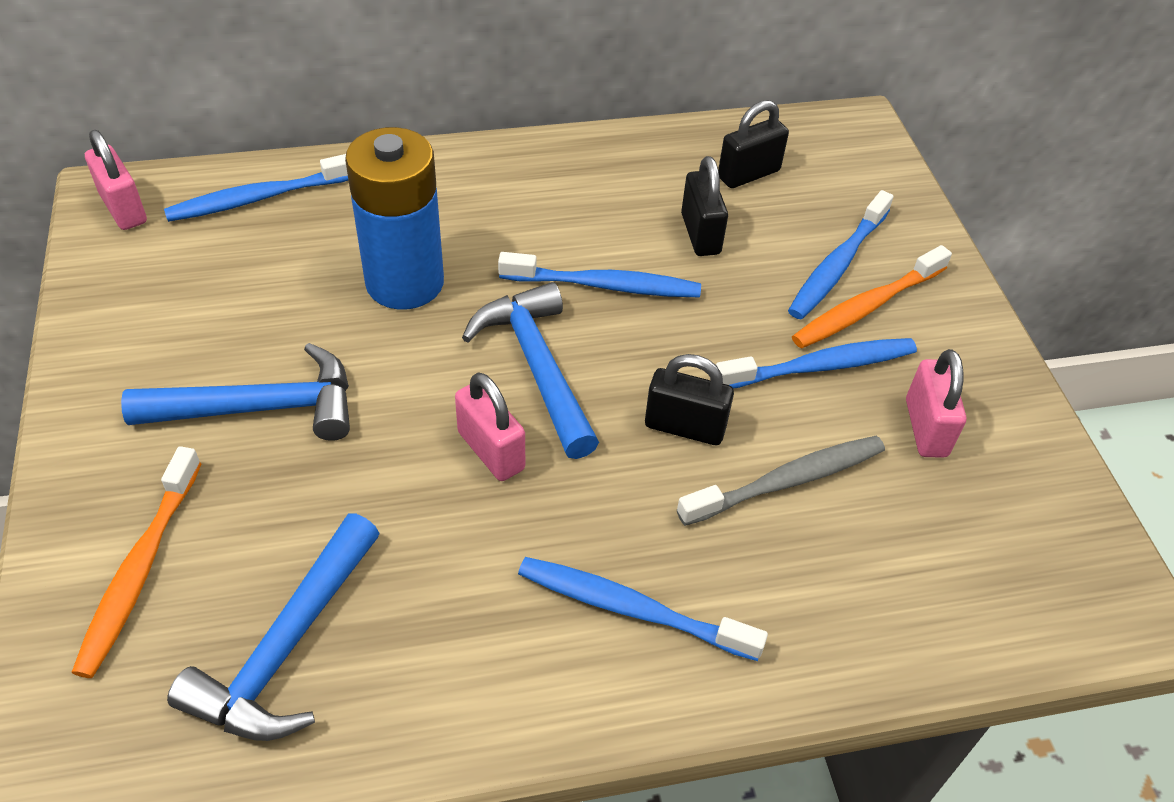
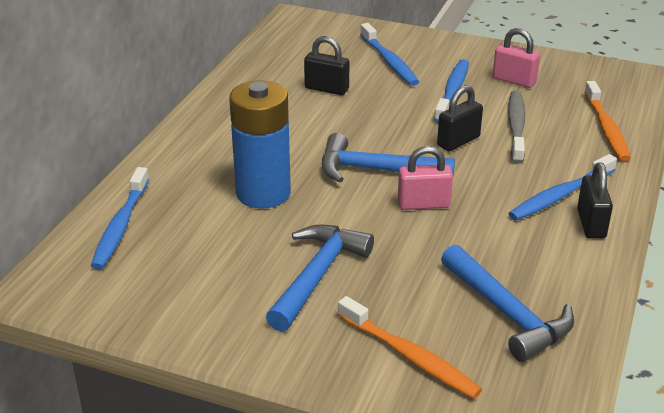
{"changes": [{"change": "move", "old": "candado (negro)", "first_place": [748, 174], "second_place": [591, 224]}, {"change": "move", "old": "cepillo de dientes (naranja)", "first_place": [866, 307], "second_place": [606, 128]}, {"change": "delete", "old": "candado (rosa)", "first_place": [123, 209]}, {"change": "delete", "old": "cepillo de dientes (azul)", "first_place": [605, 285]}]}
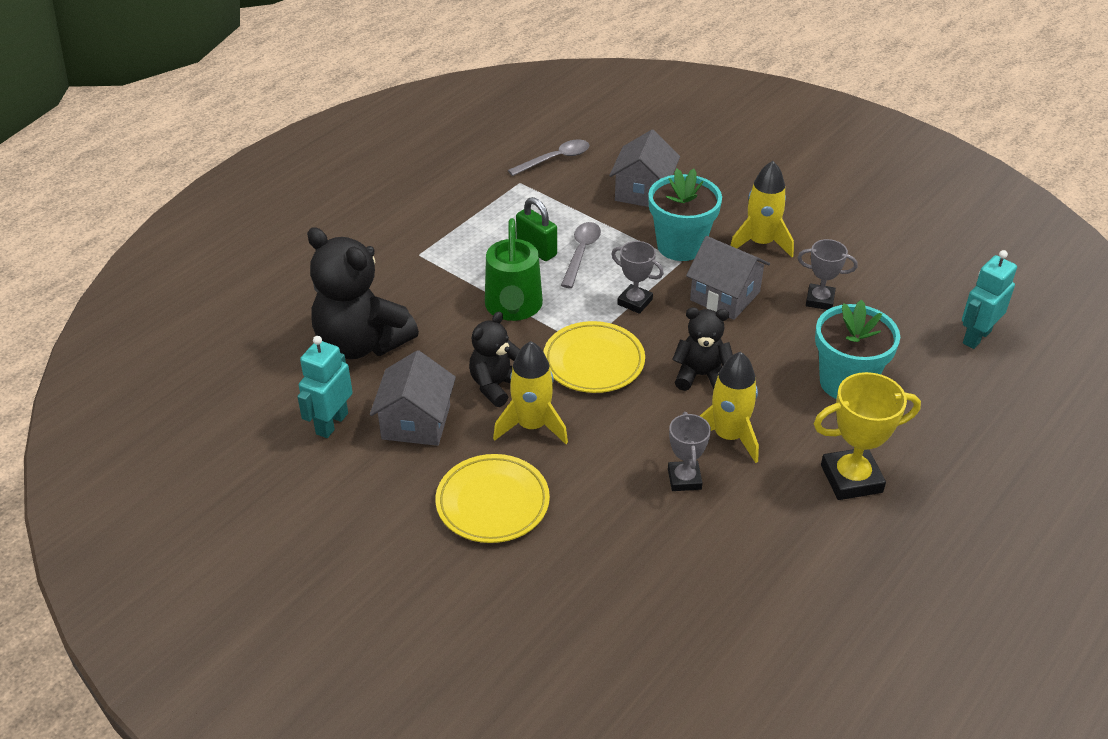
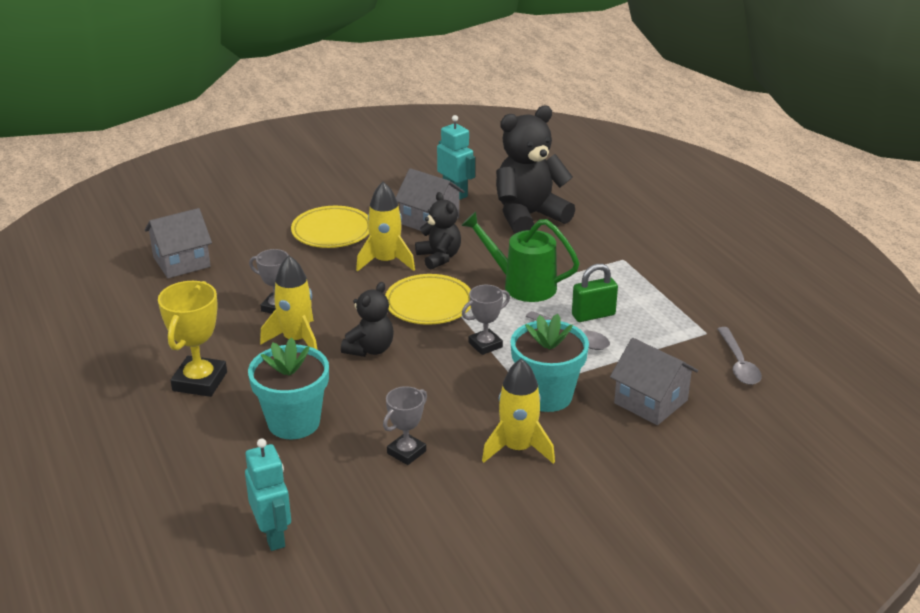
{"changes": [{"change": "move", "old": "casa (gris)", "first_place": [725, 296], "second_place": [181, 262]}]}
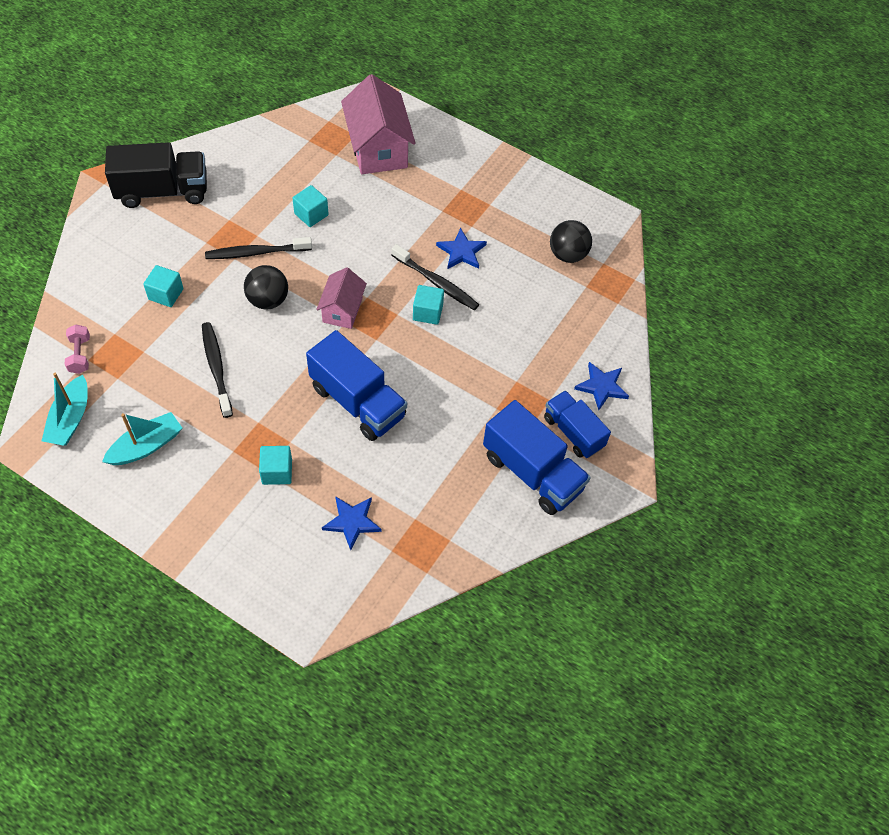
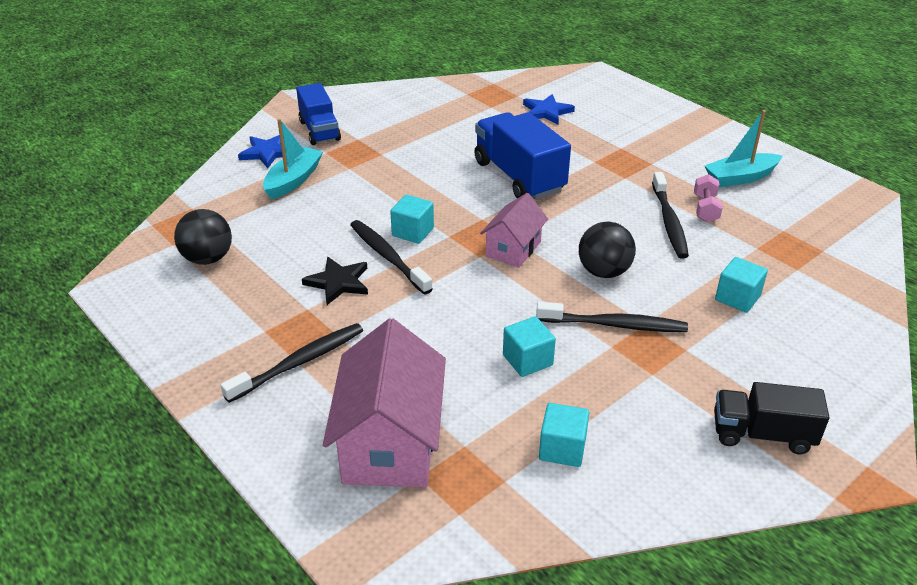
{"changes": [{"change": "insert", "new": "cepillo de dientes (negro)", "second_place": [299, 362]}, {"change": "move", "old": "barco (turquesa)", "first_place": [70, 419], "second_place": [293, 180]}, {"change": "recolor", "old": "estrella (azul)", "new": "estrella (negro)", "first_place": [461, 252], "second_place": [338, 282]}, {"change": "move", "old": "cubo (turquesa)", "first_place": [277, 472], "second_place": [562, 448]}, {"change": "move", "old": "mancuerna (rosa)", "first_place": [80, 355], "second_place": [705, 209]}, {"change": "resize", "old": "camión (negro)", "first_place": [162, 191], "second_place": [762, 434], "factor": 0.65}, {"change": "delete", "old": "camión (azul)", "first_place": [532, 472]}]}
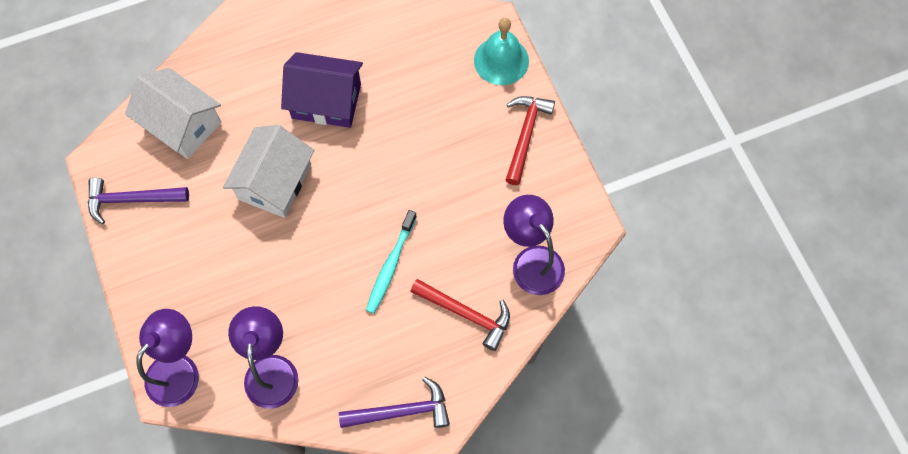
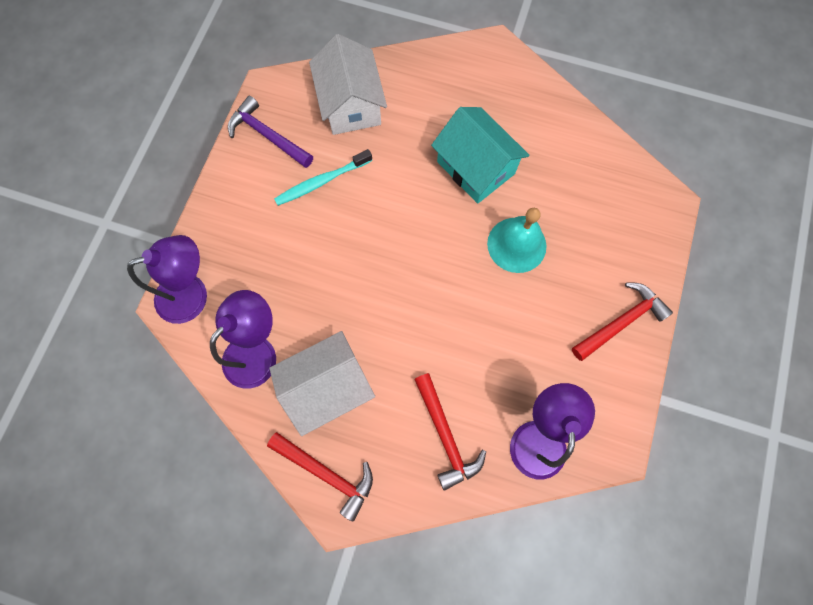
{"changes": [{"change": "recolor", "old": "martillo (morado)", "new": "martillo (rojo)", "first_place": [401, 411], "second_place": [327, 473]}, {"change": "move", "old": "casa (blanco)", "first_place": [275, 182], "second_place": [327, 386]}, {"change": "move", "old": "cepillo de dientes (turquesa)", "first_place": [390, 266], "second_place": [321, 182]}, {"change": "recolor", "old": "casa (morado)", "new": "casa (turquesa)", "first_place": [326, 101], "second_place": [475, 168]}, {"change": "move", "old": "campana (turquesa)", "first_place": [501, 60], "second_place": [516, 244]}]}
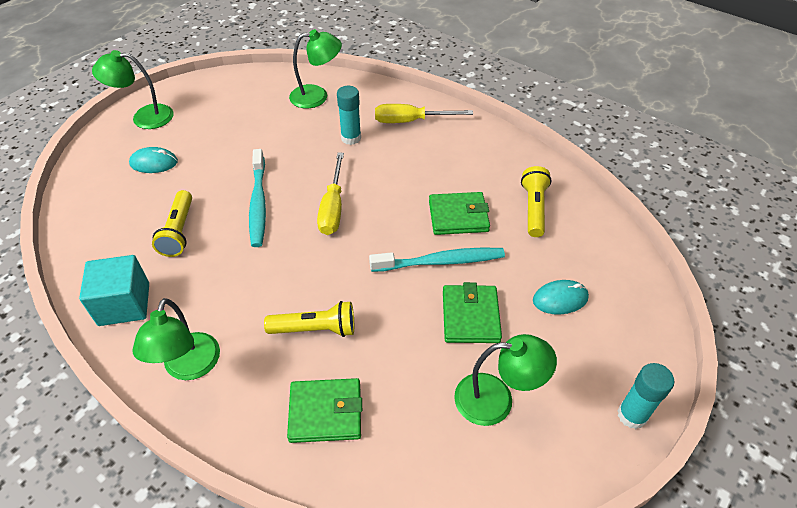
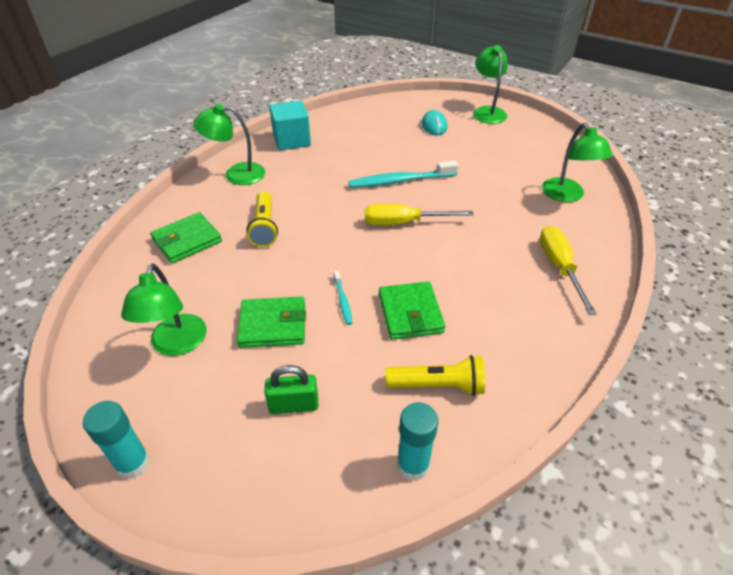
{"changes": [{"change": "rotate", "old": "cartera (verde)", "first_place": [325, 412], "second_place": [187, 240], "degrees": 60}, {"change": "replace", "old": "ratón (turquesa)", "new": "candado (verde)", "first_place": [560, 299], "second_place": [294, 405]}, {"change": "resize", "old": "cepillo de dientes (turquesa)", "first_place": [441, 261], "second_place": [343, 301], "factor": 0.49}, {"change": "move", "old": "barra de pegamento (turquesa)", "first_place": [351, 138], "second_place": [413, 465]}, {"change": "delete", "old": "lámpara de mano (amarillo)", "first_place": [178, 231]}]}
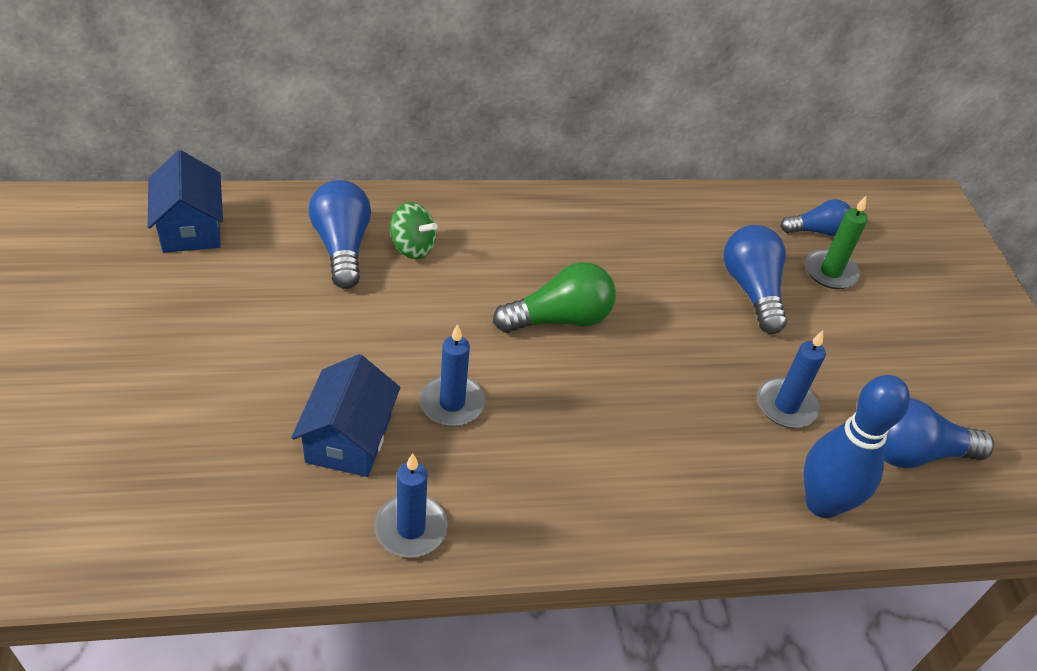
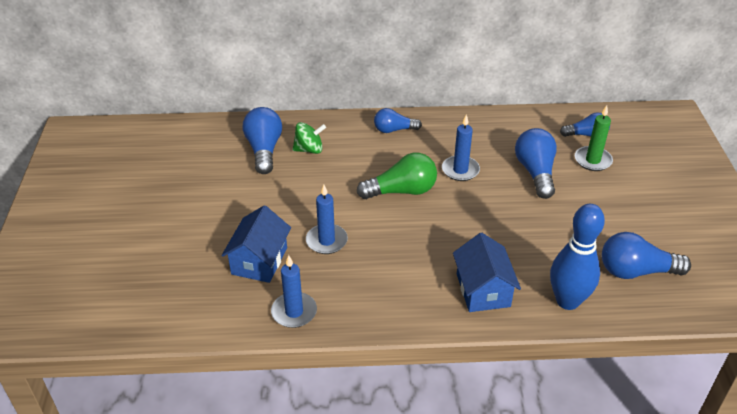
{"changes": [{"change": "rotate", "old": "peonza (verde)", "first_place": [412, 247], "second_place": [309, 149], "degrees": -45}, {"change": "insert", "new": "bombilla (azul)", "second_place": [394, 130]}, {"change": "move", "old": "vela (azul)", "first_place": [786, 406], "second_place": [460, 170]}, {"change": "move", "old": "casa (azul)", "first_place": [191, 228], "second_place": [483, 290]}]}
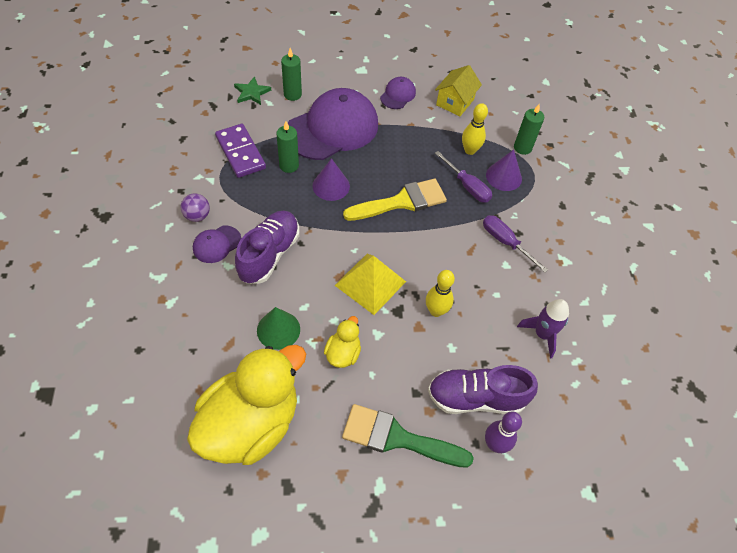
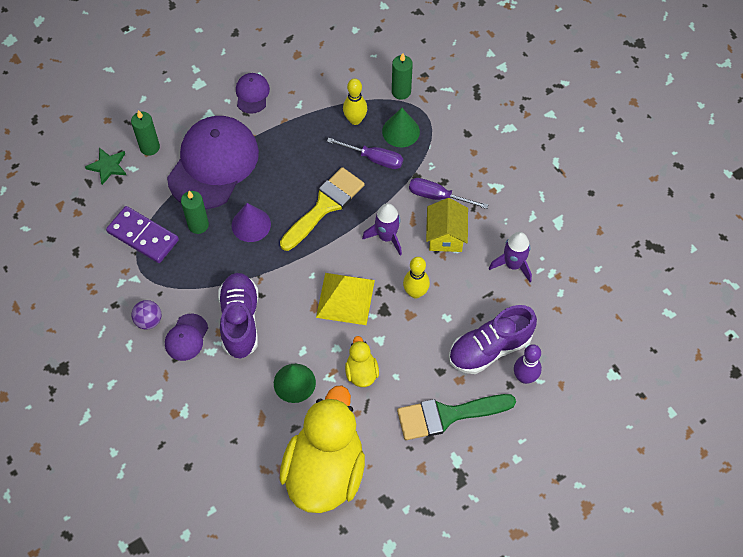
{"changes": [{"change": "insert", "new": "cohete (morado)", "second_place": [386, 237]}, {"change": "recolor", "old": "cono (morado)", "new": "cono (verde)", "first_place": [503, 176], "second_place": [400, 131]}, {"change": "move", "old": "casa (amarillo)", "first_place": [455, 102], "second_place": [445, 236]}]}
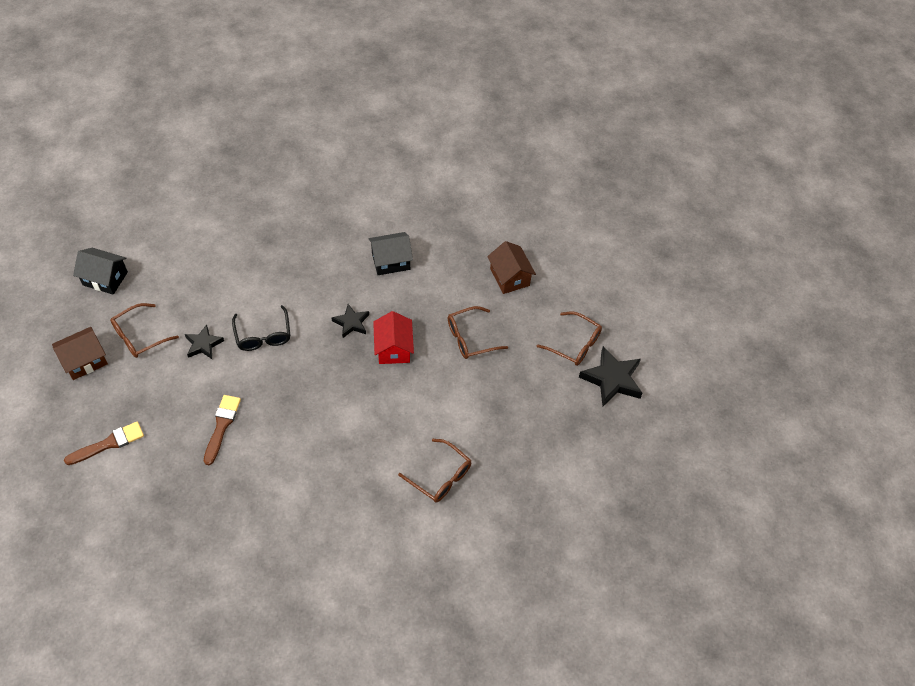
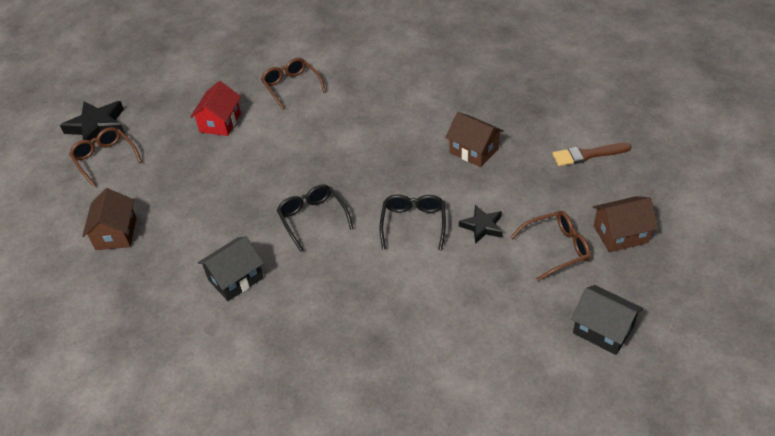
{"changes": [{"change": "move", "old": "casa (rojo)", "first_place": [393, 348], "second_place": [220, 122]}, {"change": "rotate", "old": "casa (negro)", "first_place": [391, 261], "second_place": [235, 279], "degrees": -45}, {"change": "replace", "old": "estrella (negro)", "new": "gafas (negro)", "first_place": [351, 323], "second_place": [312, 218]}, {"change": "replace", "old": "pincel (marrón)", "new": "casa (marrón)", "first_place": [222, 426], "second_place": [474, 151]}, {"change": "delete", "old": "gafas (marrón)", "first_place": [470, 338]}]}
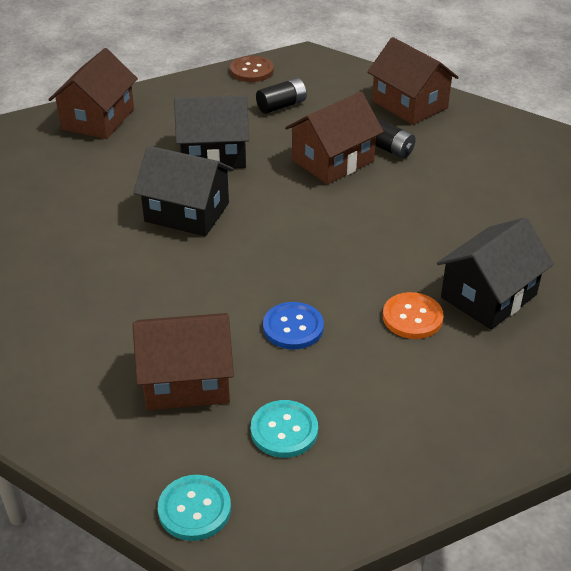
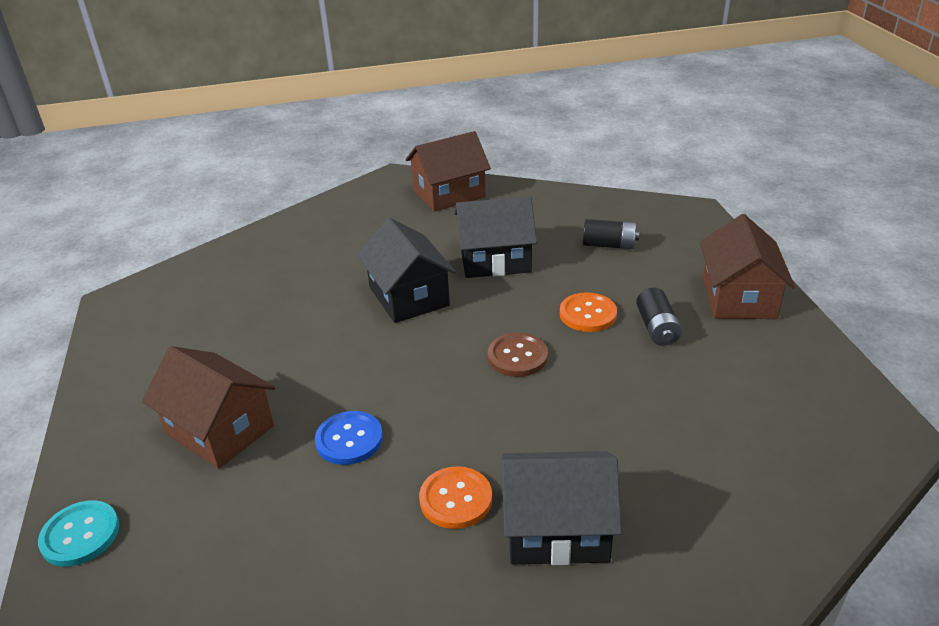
{"changes": [{"change": "rotate", "old": "casa (negro)", "first_place": [214, 154], "second_place": [495, 260], "degrees": -45}, {"change": "move", "old": "botón (marrón)", "first_place": [251, 70], "second_place": [517, 356]}, {"change": "replace", "old": "casa (marrón)", "new": "botón (naranja)", "first_place": [333, 160], "second_place": [588, 314]}, {"change": "delete", "old": "botón (turquesa)", "first_place": [284, 430]}]}
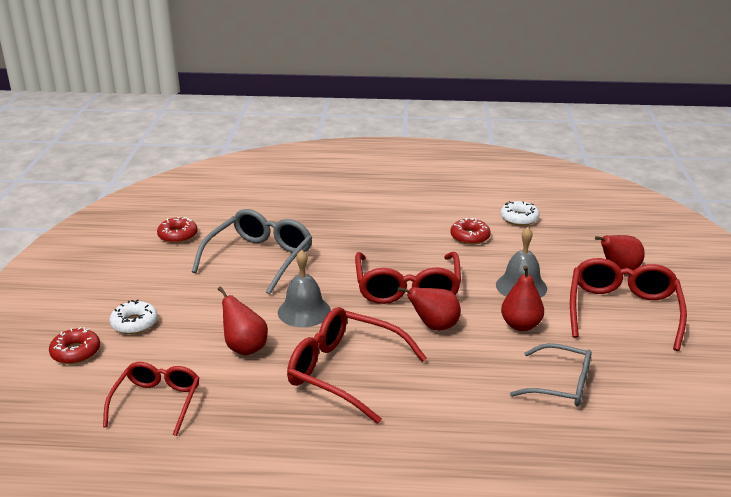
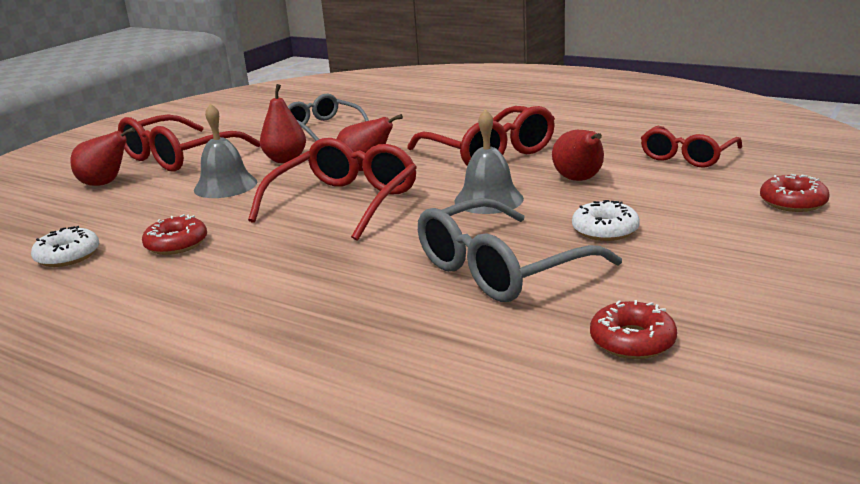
{"changes": [{"change": "move", "old": "rosquilla (blanco)", "first_place": [134, 323], "second_place": [605, 230]}]}
